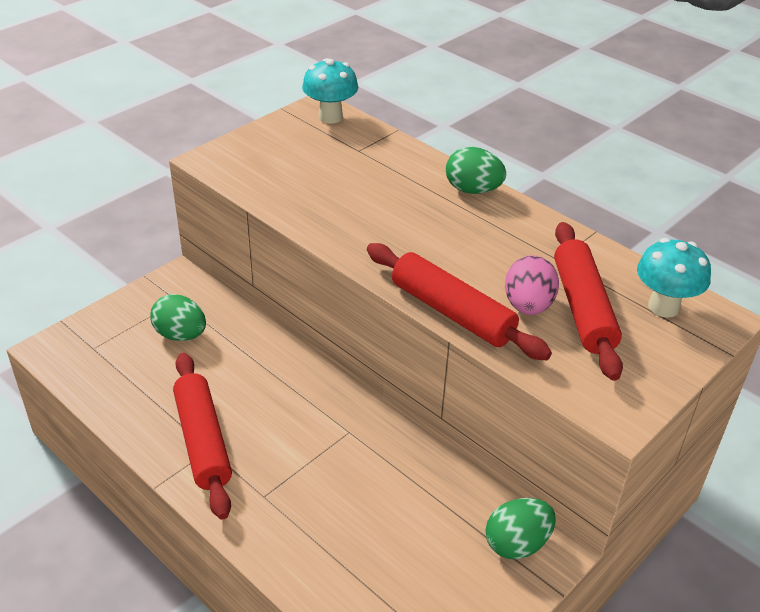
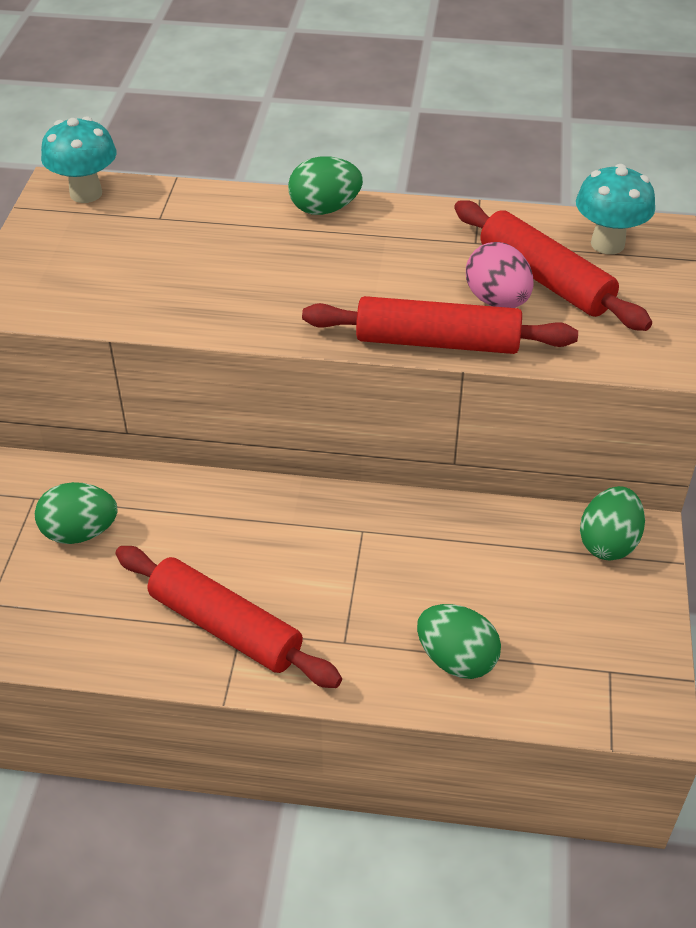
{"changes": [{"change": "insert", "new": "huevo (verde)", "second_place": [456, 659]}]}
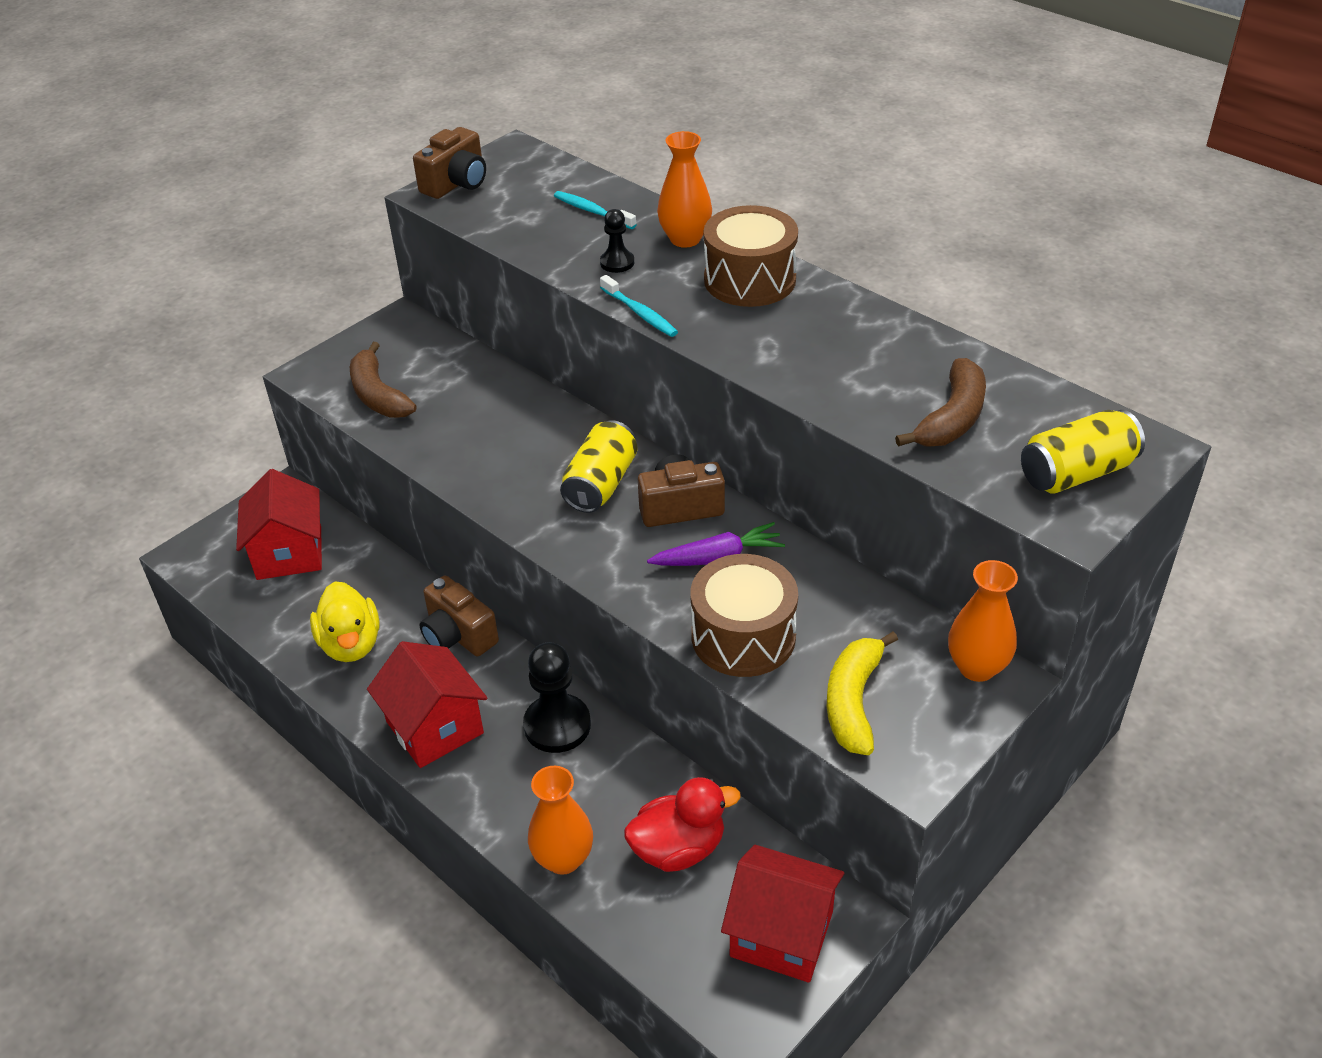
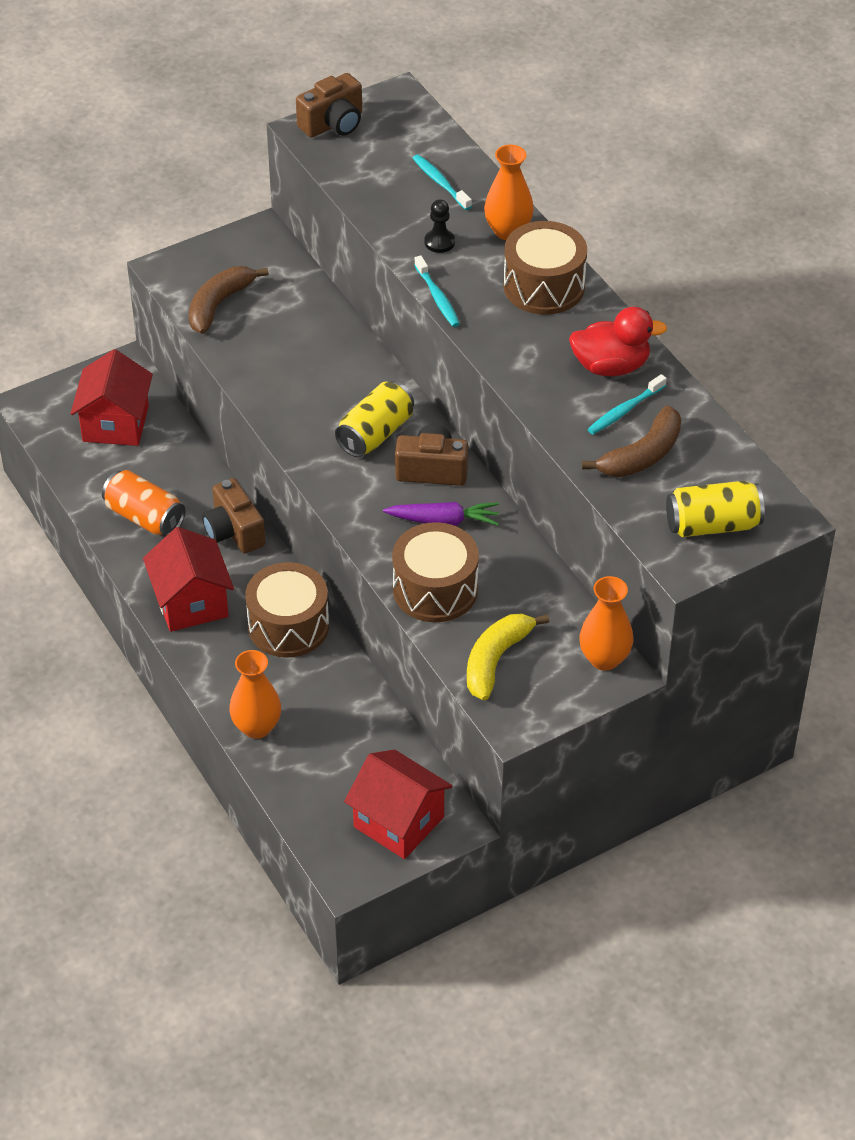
{"changes": [{"change": "replace", "old": "pato (amarillo)", "new": "lata (naranja)", "first_place": [351, 644], "second_place": [145, 517]}, {"change": "rotate", "old": "plátano (marrón)", "first_place": [378, 395], "second_place": [219, 305], "degrees": 45}, {"change": "replace", "old": "peón (negro)", "new": "tambor (marrón)", "first_place": [557, 725], "second_place": [288, 626]}, {"change": "move", "old": "pato (rojo)", "first_place": [678, 848], "second_place": [611, 366]}, {"change": "insert", "new": "cepillo de dientes (turquesa)", "second_place": [625, 410]}]}
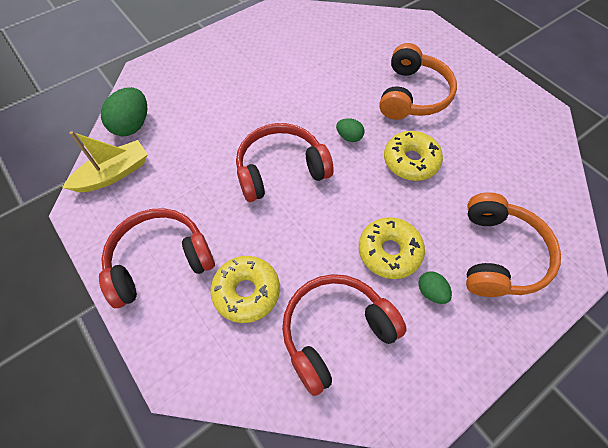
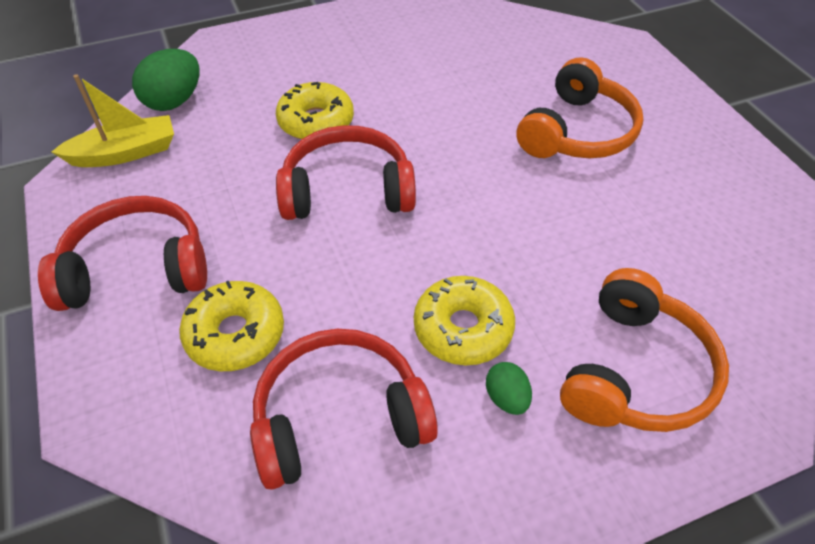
{"changes": [{"change": "move", "old": "rosquilla (amarillo)", "first_place": [410, 161], "second_place": [316, 122]}, {"change": "delete", "old": "huevo (verde)", "first_place": [349, 137]}]}
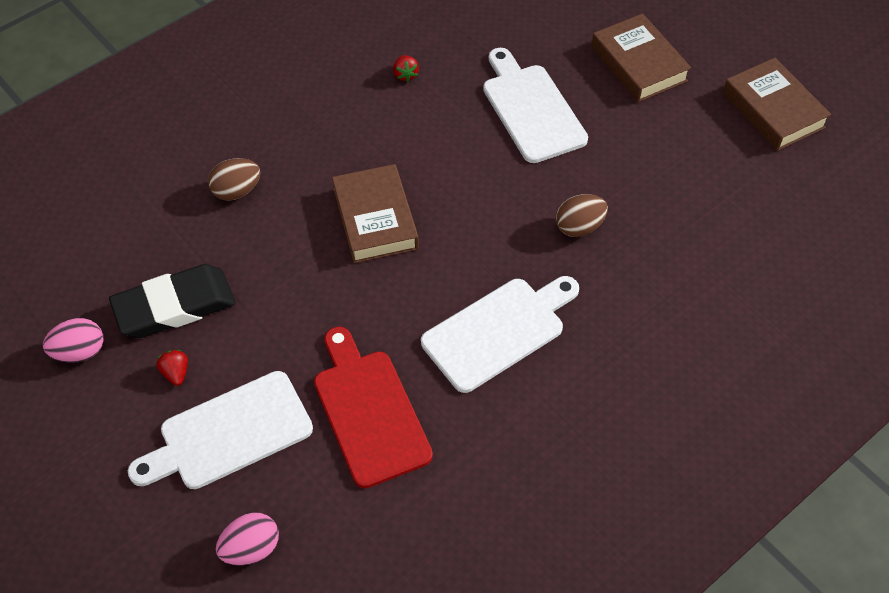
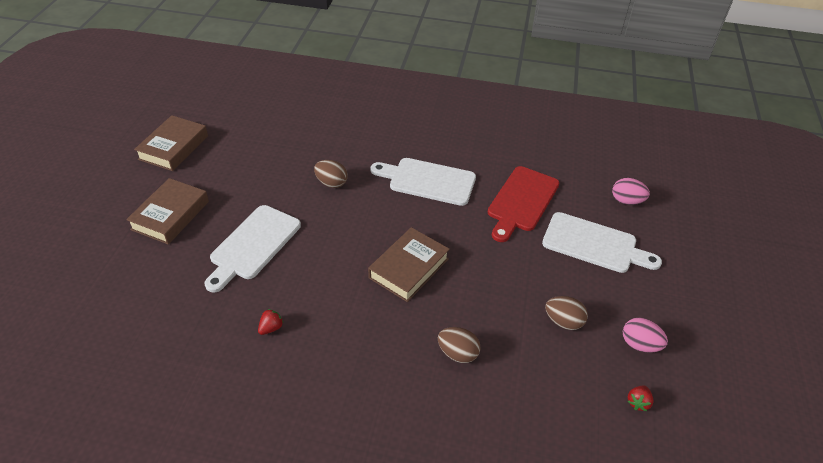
{"changes": [{"change": "replace", "old": "goma de borrar (negro)", "new": "huevo (marrón)", "first_place": [174, 306], "second_place": [563, 322]}, {"change": "move", "old": "fresa (rojo)", "first_place": [176, 373], "second_place": [638, 402]}]}
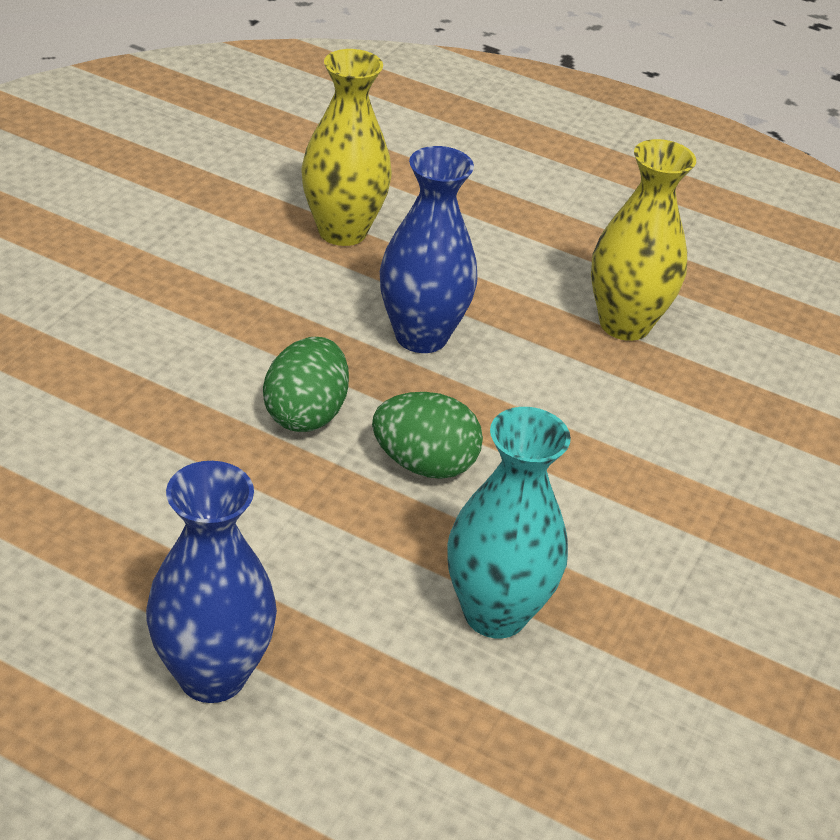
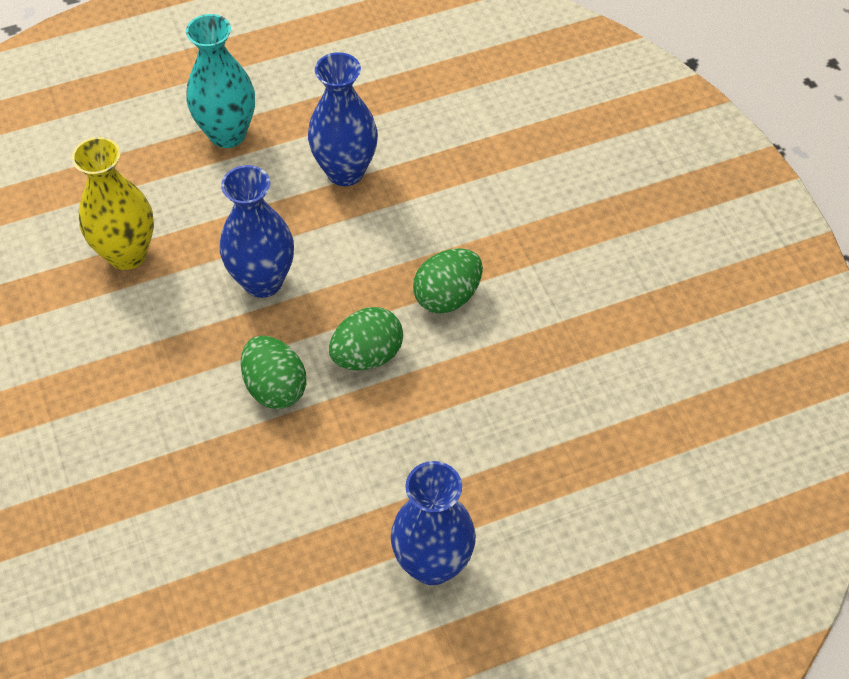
{"changes": [{"change": "move", "old": "florero (turquesa)", "first_place": [495, 613], "second_place": [227, 134]}, {"change": "recolor", "old": "florero (amarillo)", "new": "florero (azul)", "first_place": [624, 324], "second_place": [345, 171]}, {"change": "insert", "new": "huevo (verde)", "second_place": [447, 296]}]}
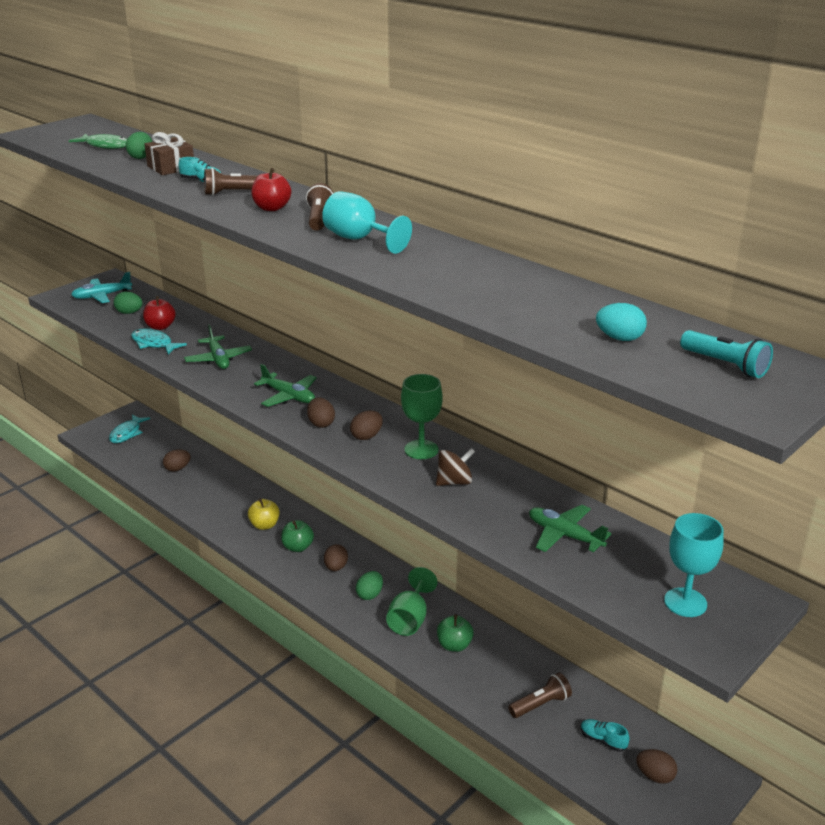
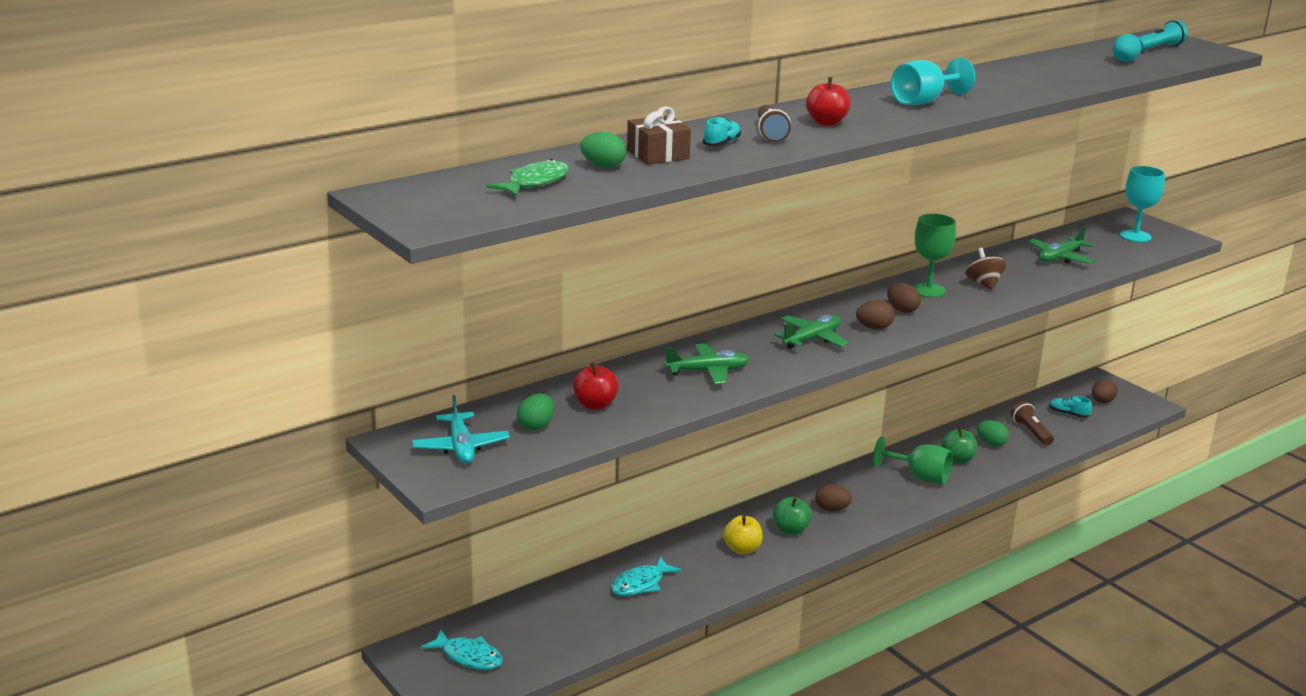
{"changes": [{"change": "move", "old": "pez (turquesa)", "first_place": [154, 344], "second_place": [641, 584]}, {"change": "move", "old": "huevo (verde)", "first_place": [370, 594], "second_place": [991, 444]}, {"change": "rotate", "old": "zapato (turquesa)", "first_place": [603, 740], "second_place": [1068, 414], "degrees": 75}, {"change": "delete", "old": "huevo (marrón)", "first_place": [177, 468]}, {"change": "delete", "old": "lámpara de mano (marrón)", "first_place": [319, 219]}]}
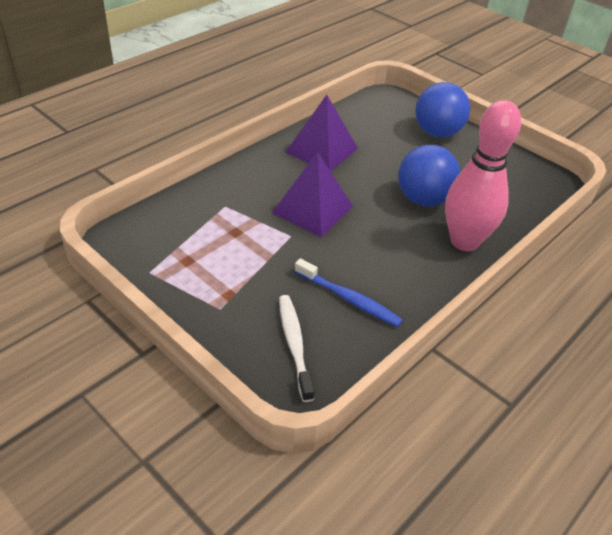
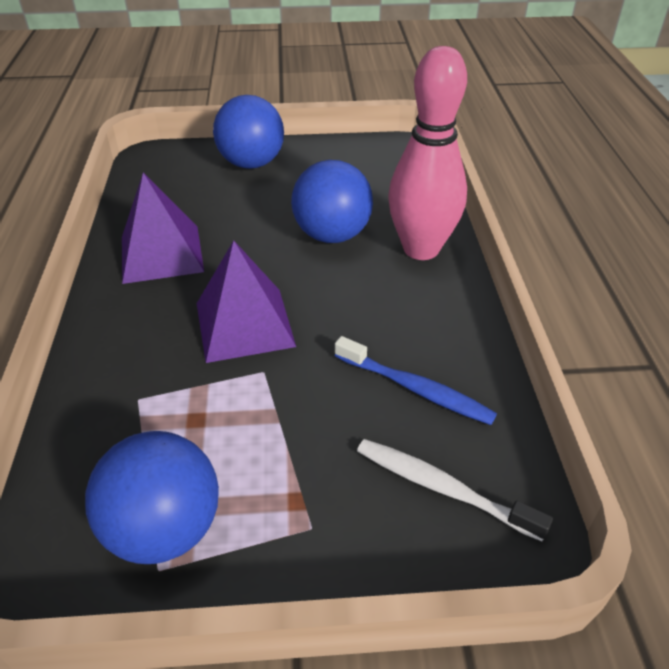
{"changes": [{"change": "insert", "new": "pelota (azul)", "second_place": [165, 528]}, {"change": "rotate", "old": "cepillo de dientes (azul)", "first_place": [349, 299], "second_place": [415, 388], "degrees": 45}]}
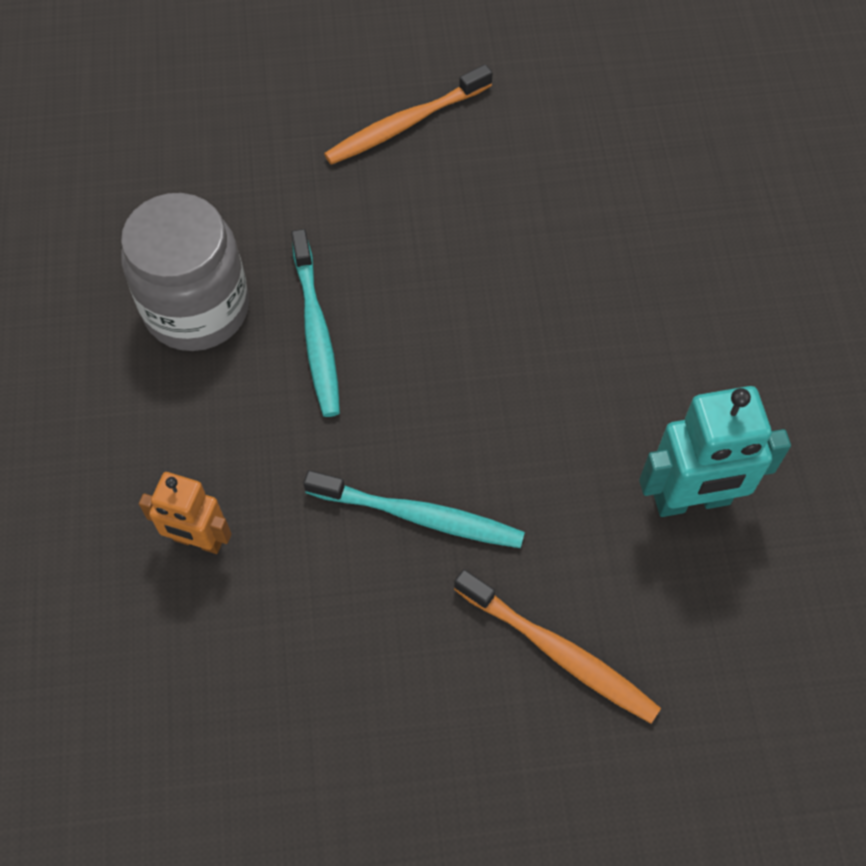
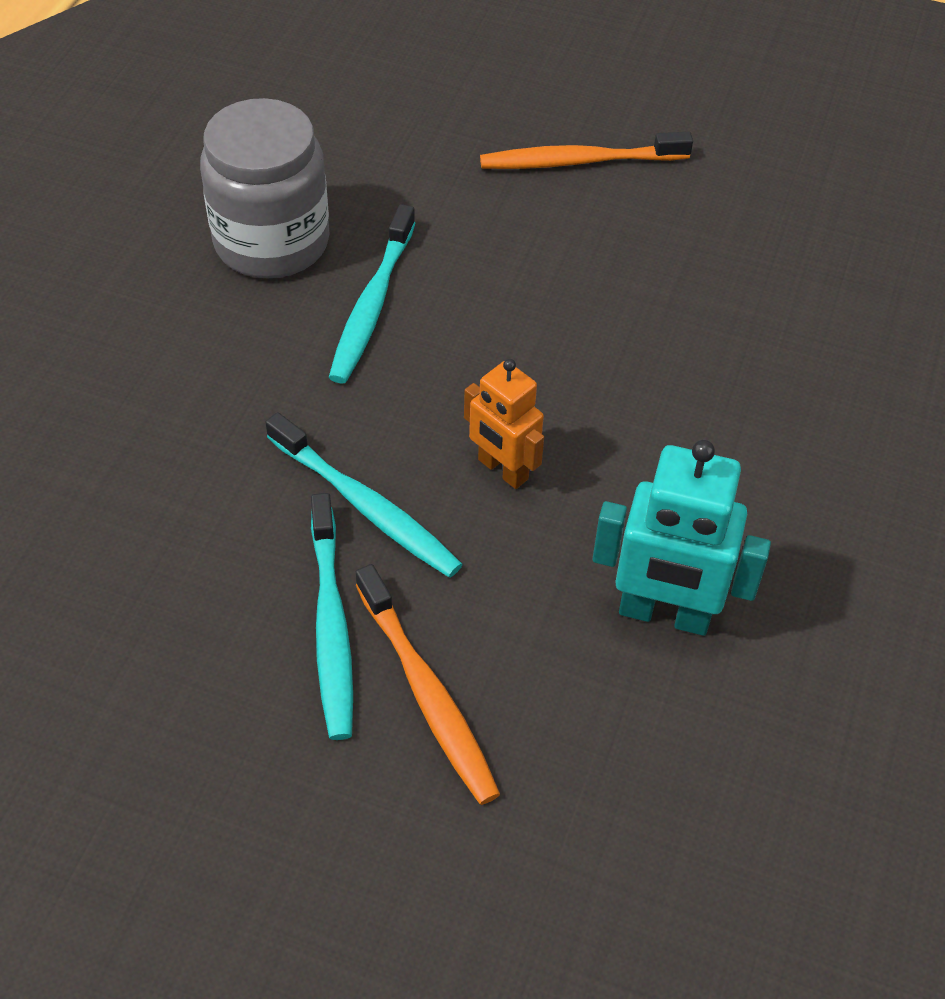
{"changes": [{"change": "insert", "new": "cepillo de dientes (turquesa)", "second_place": [331, 625]}, {"change": "move", "old": "robot (naranja)", "first_place": [198, 541], "second_place": [502, 470]}]}
